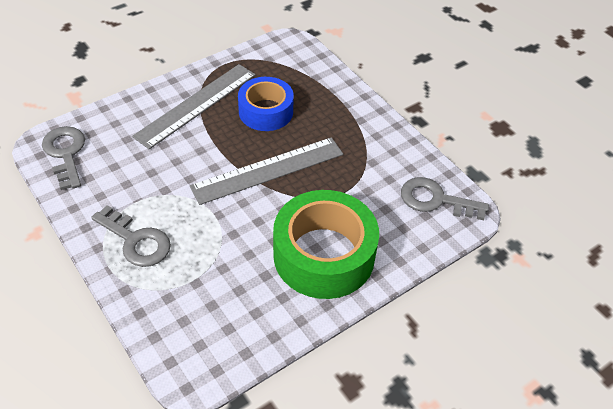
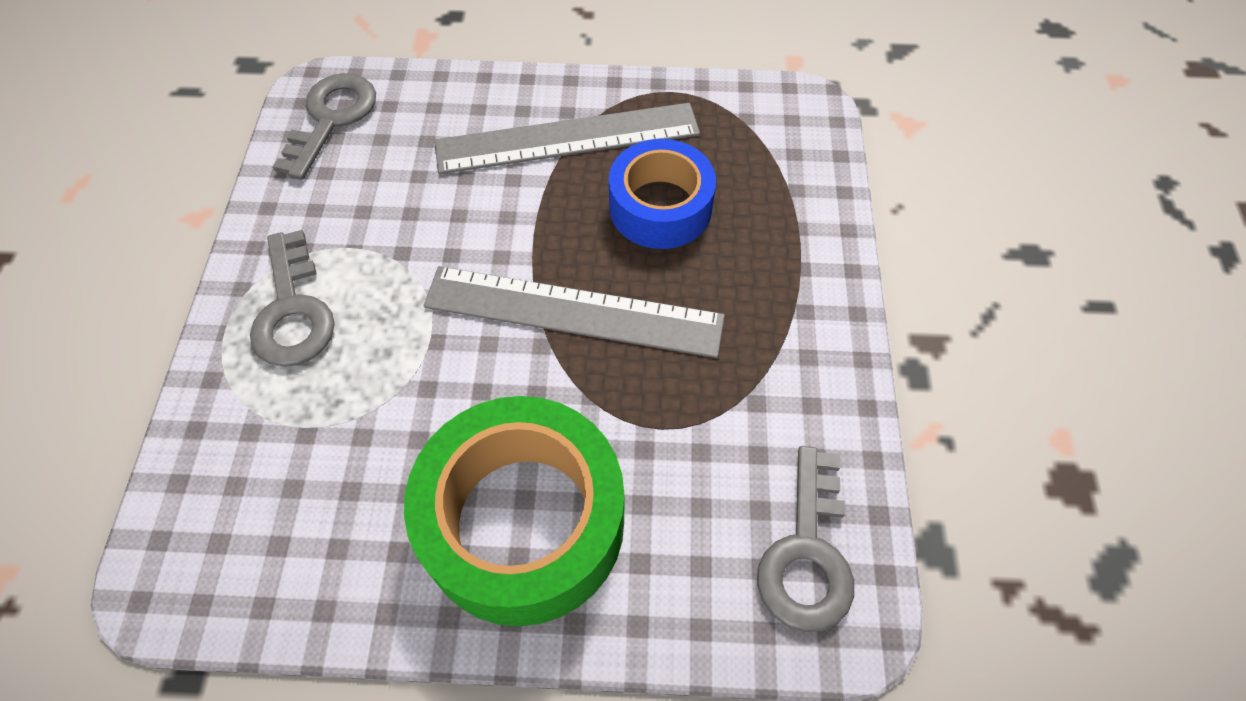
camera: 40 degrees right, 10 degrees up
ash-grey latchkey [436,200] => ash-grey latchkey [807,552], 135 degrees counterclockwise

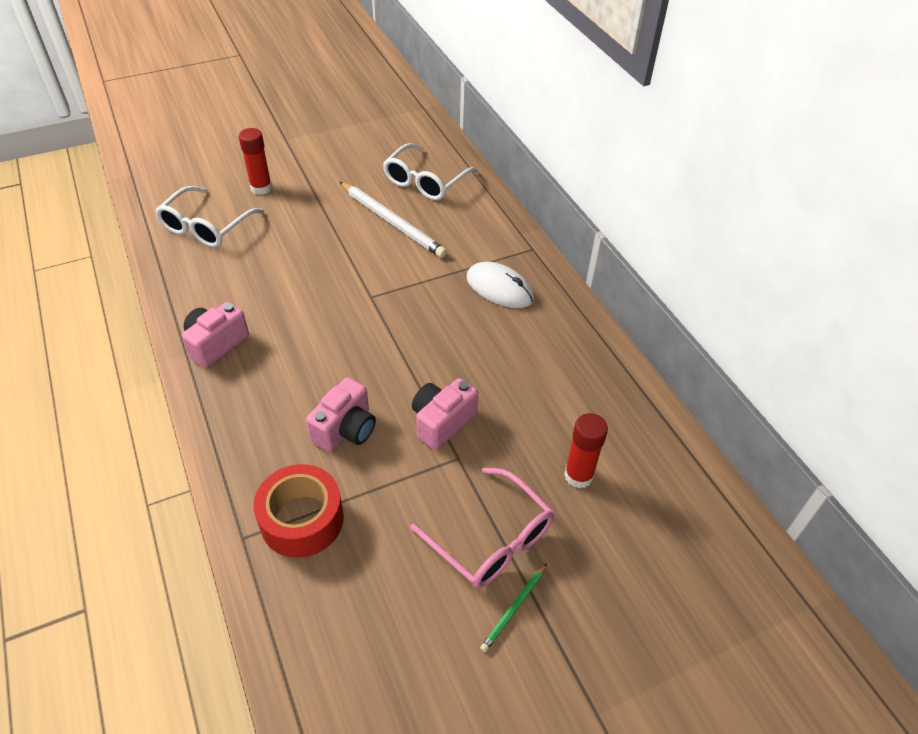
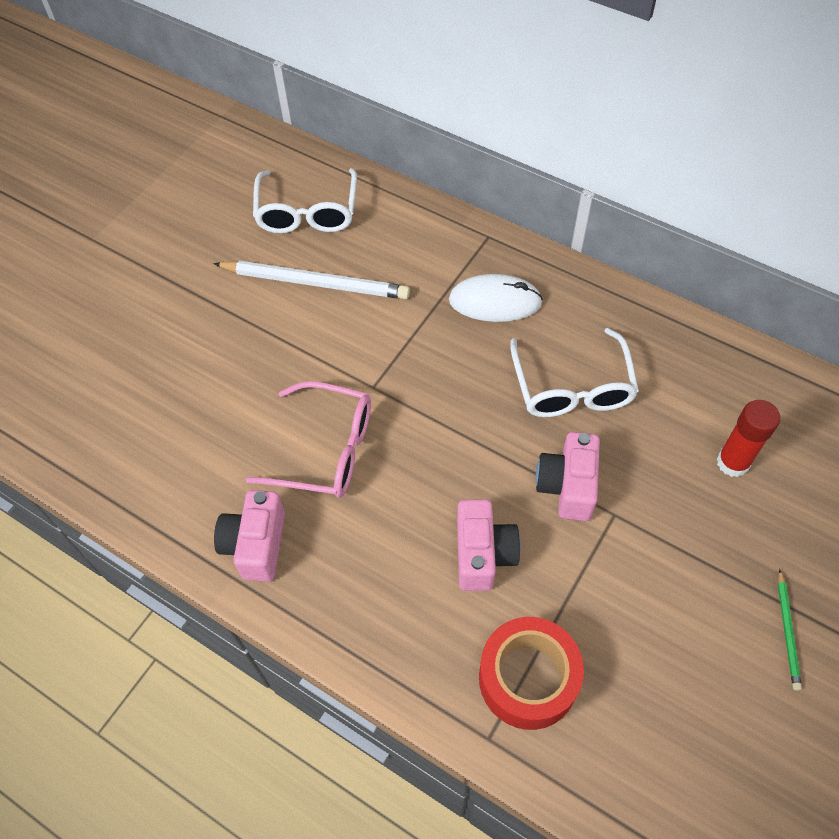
camera: 30 degrees left, 10 degrees up
red glue stick [261,188] => nothing
snow-white eyeglasses [206,227] => snow-white eyeglasses [572,387], relocated
rose-pink eyeglasses [491,539] => rose-pink eyeglasses [326,450], relocated

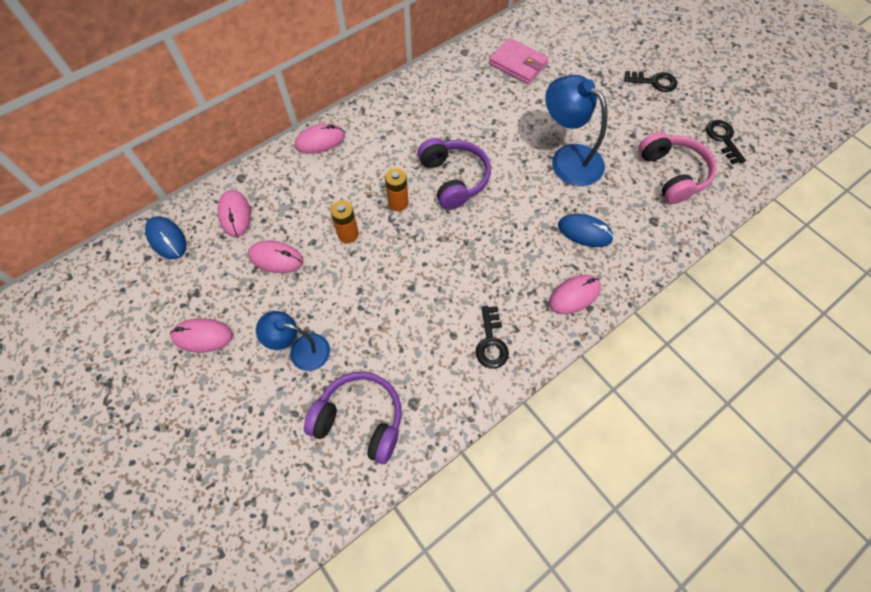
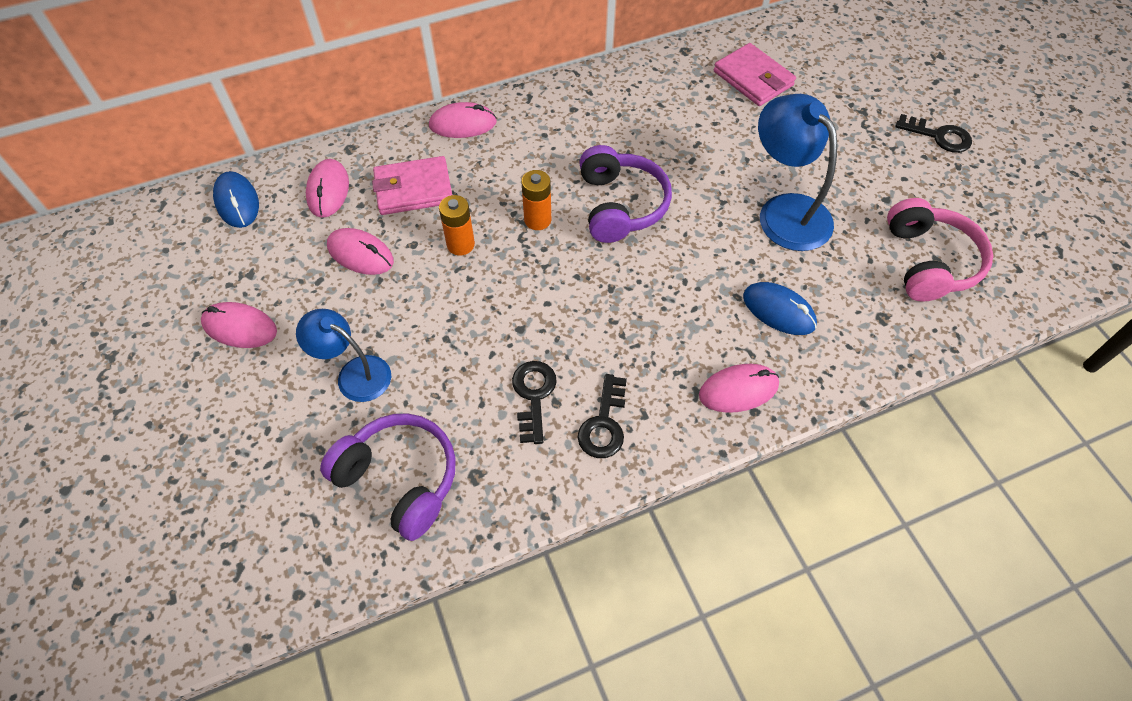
camera: 15 degrees right, 5 degrees down
nothing => rose-pink card wallet [413,189]
jet-black latchkey [723,139] => jet-black latchkey [533,396], relocated

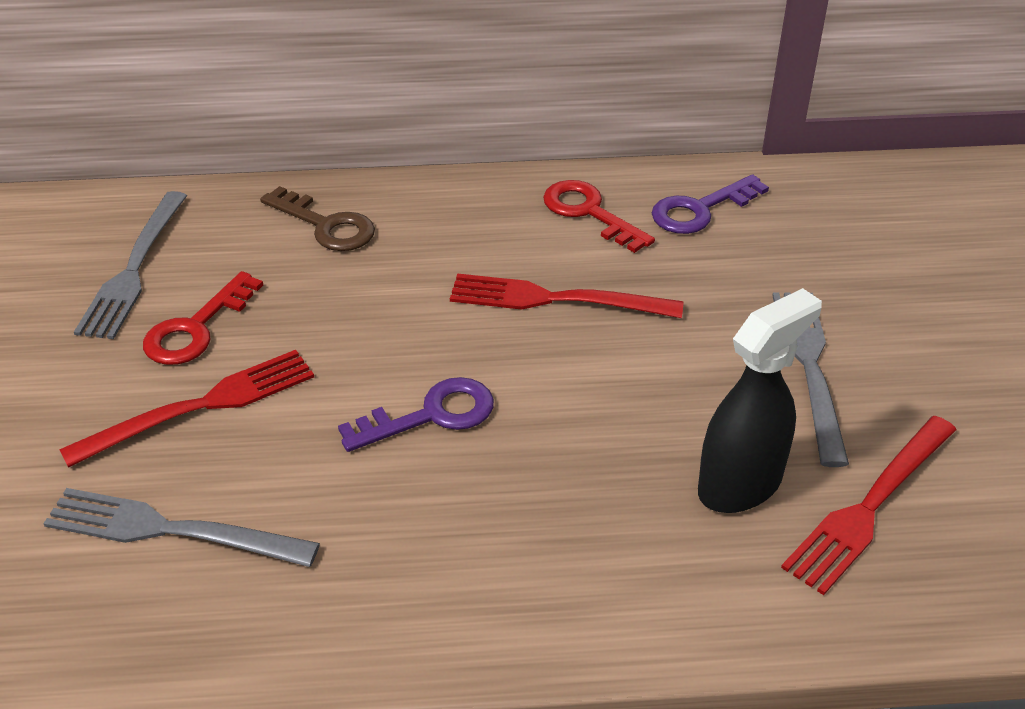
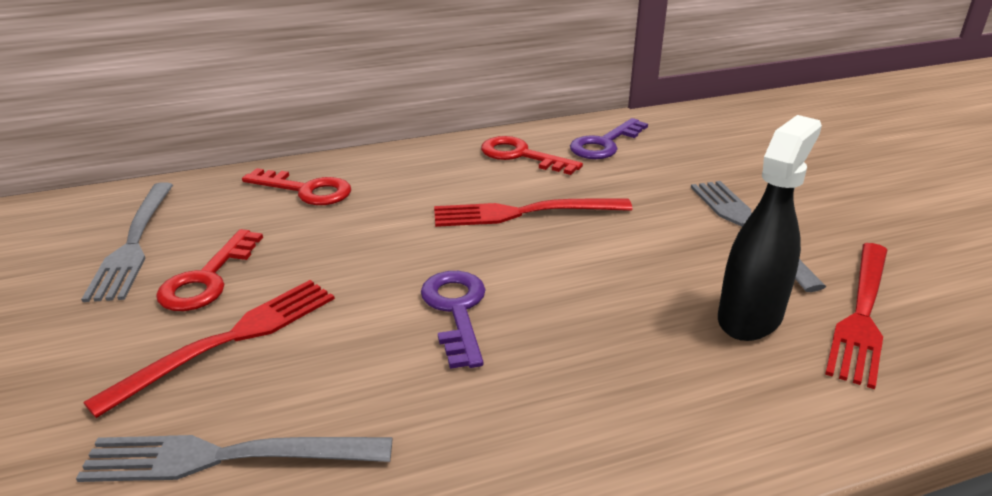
camera: 15 degrees left, 10 degrees down
russet latchkey [326,225] => red latchkey [306,190]
royal purple latchkey [431,415] => royal purple latchkey [456,310], 60 degrees counterclockwise

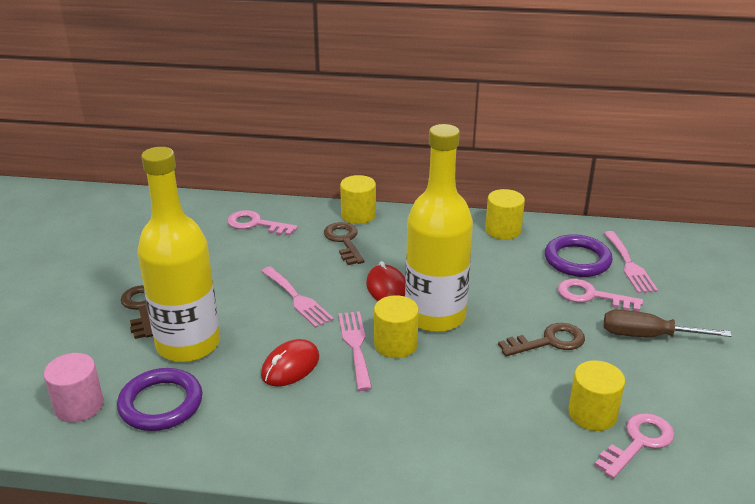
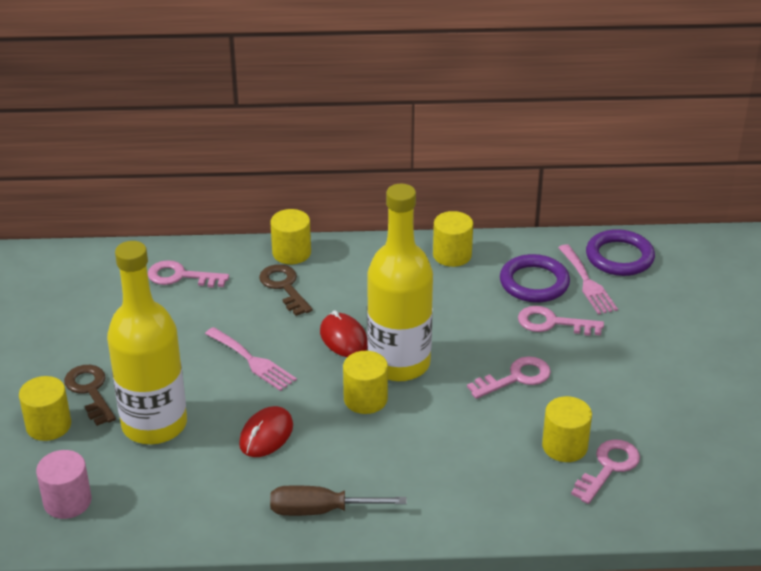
camera: 10 degrees left, 5 degrees up
rose-pink table fork [355,346] => nothing
nothing => yellow cylinder shape [48,425]
royal purple torus [161,404] => royal purple torus [619,257], relocated
russet screwdriver [648,336] => russet screwdriver [321,510], relocated
russet latchkey [548,341] => rose-pink latchkey [515,378]

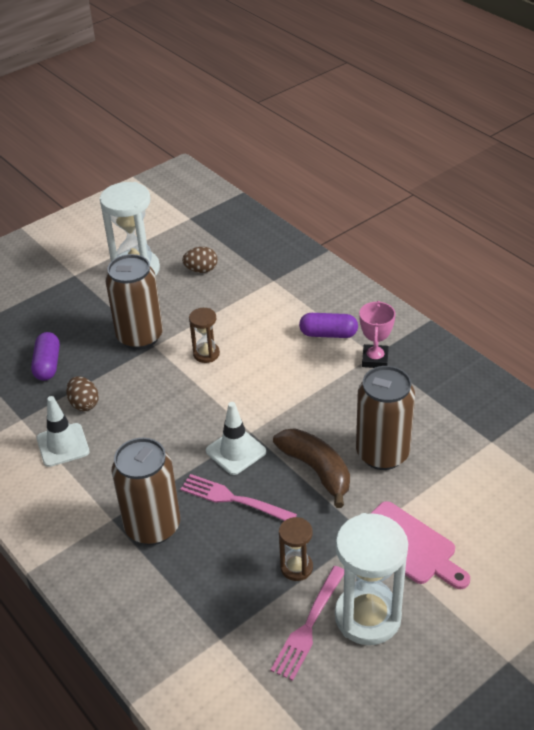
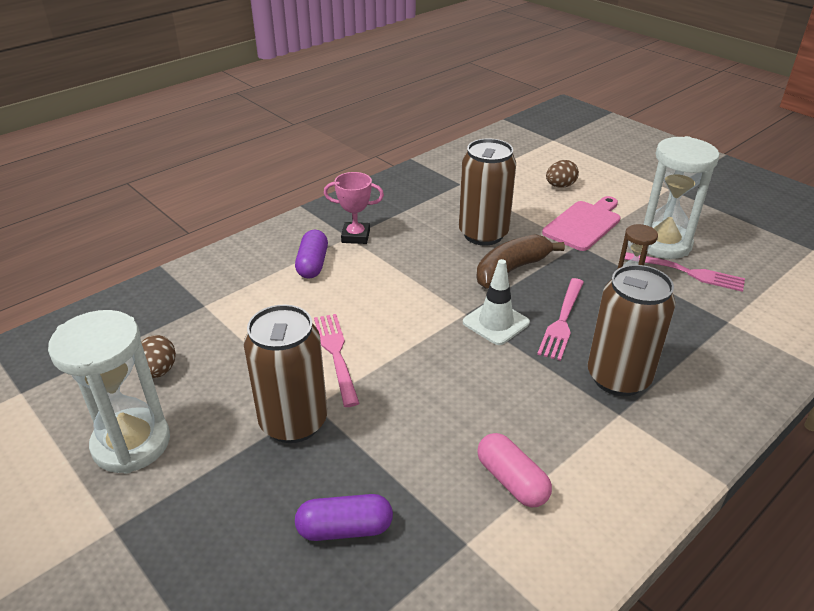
camera: 95 degrees left, 5 degrees down
russet egg [84,404] => russet egg [560,186], relocated
snow-white road cone [63,445] => rose-pink pill shape [511,481]
russet sand timer [206,354] => rose-pink table fork [336,354]

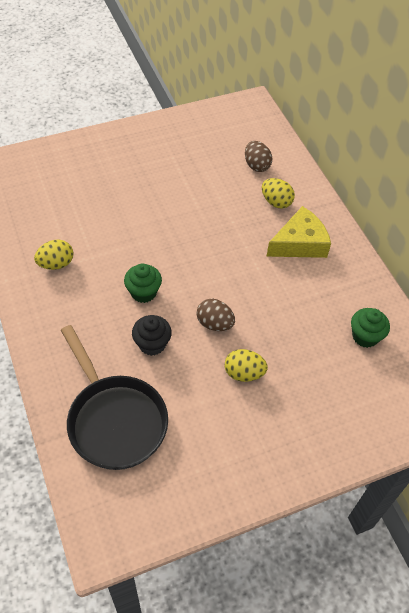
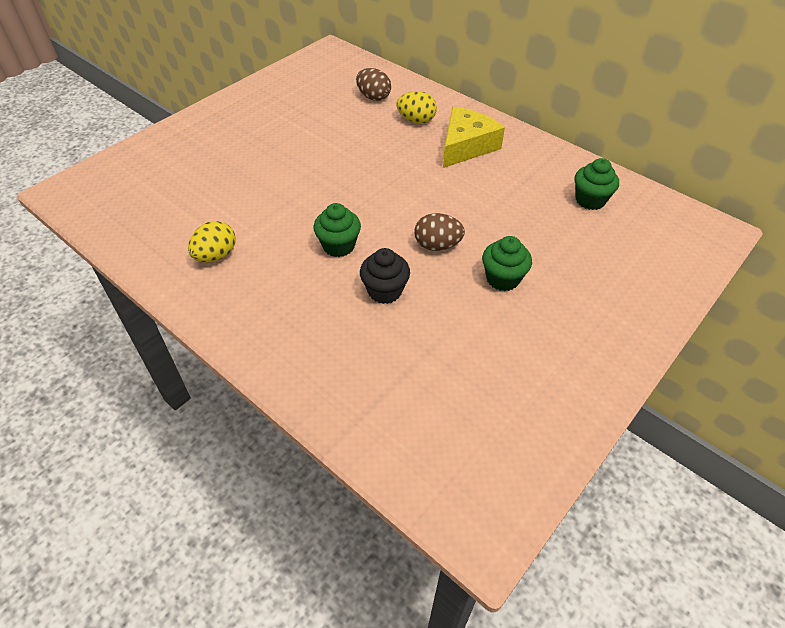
camera: 25 degrees left, 5 degrees down
jet-black pan [114,420] => nothing
yellow egg [244,373] => green fairy cake [502,279]

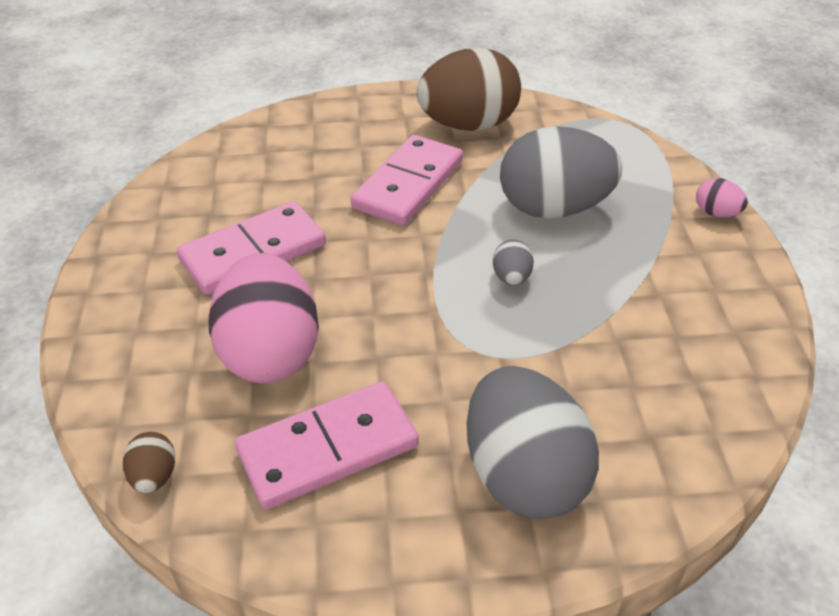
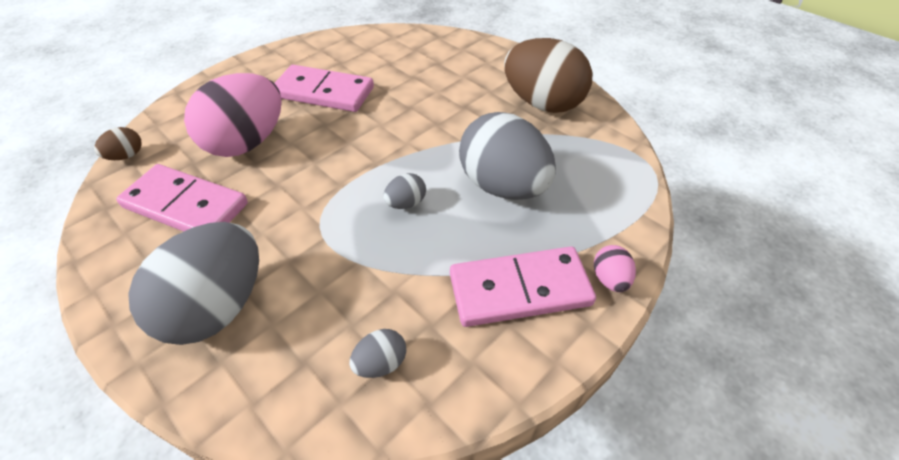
camera: 50 degrees right, 5 degrees up
nothing => ash-grey egg [381,363]
rose-pink domino piece [408,184] => rose-pink domino piece [519,290], relocated

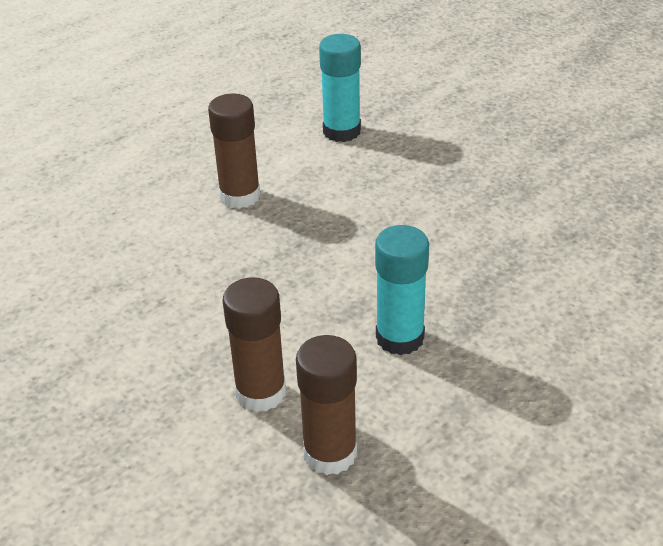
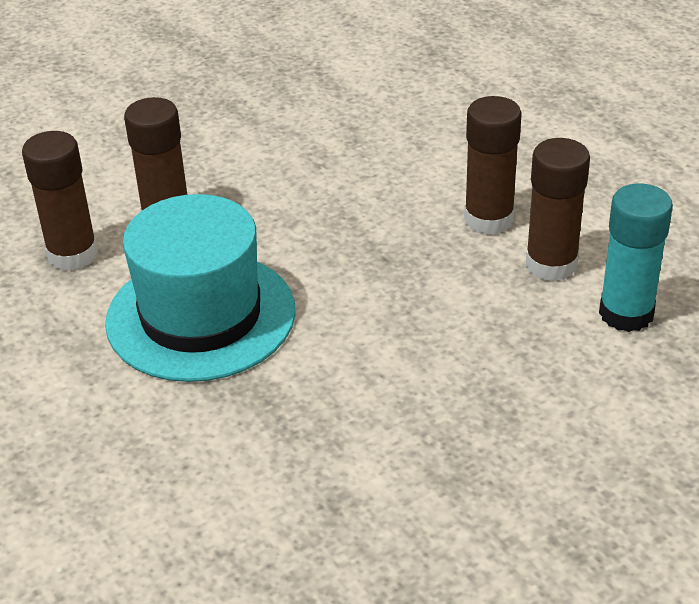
camera: 100 degrees right, 0 degrees up
nothing => russet glue stick [551,264]
teal glue stick [400,338] => teal hat [201,316]

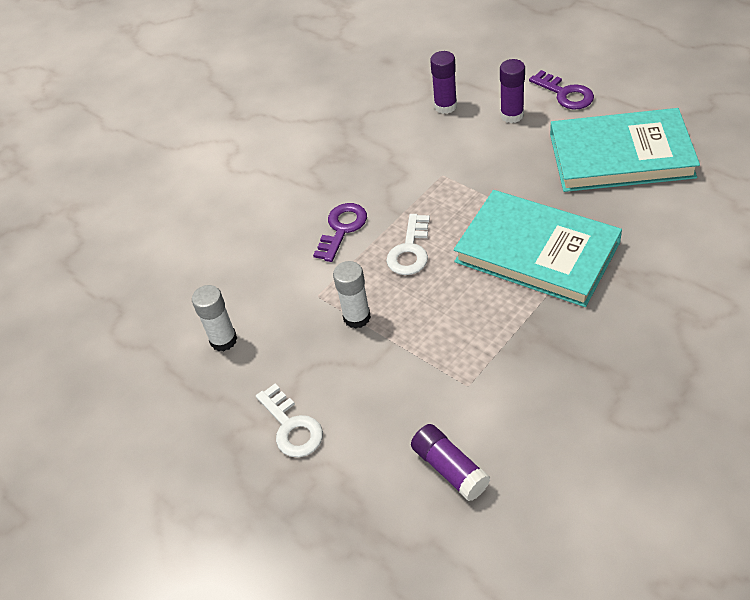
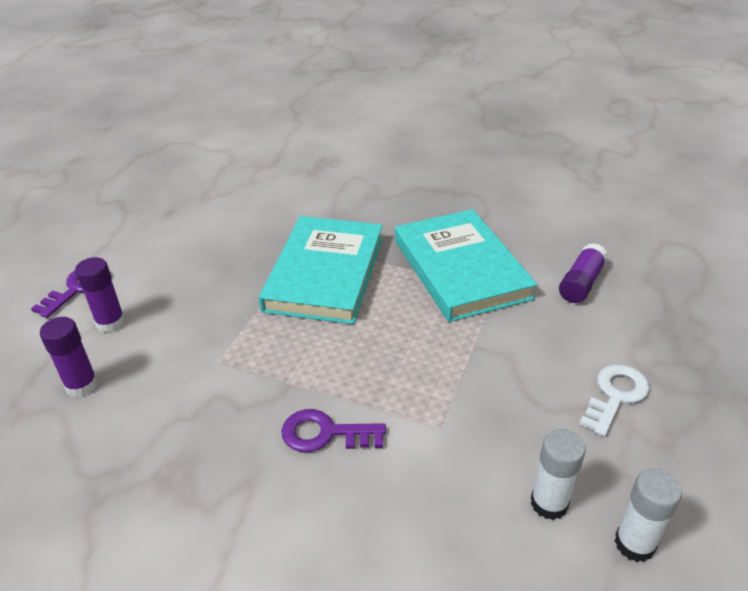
camera: 115 degrees left, 10 degrees down
snow-white latchkey [410,250] => nothing
snow-white glue stick [357,317] => snow-white glue stick [634,544], relocated
teal hardback [620,155] => teal hardback [460,269], relocated

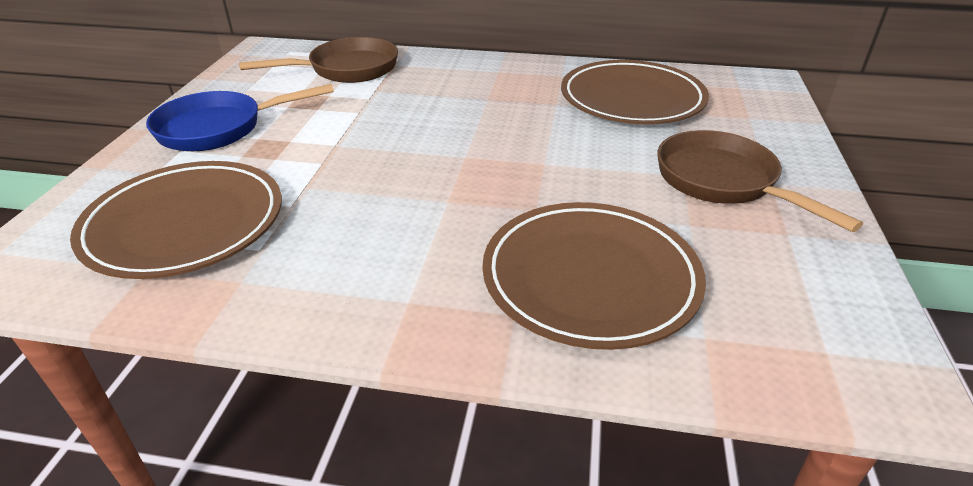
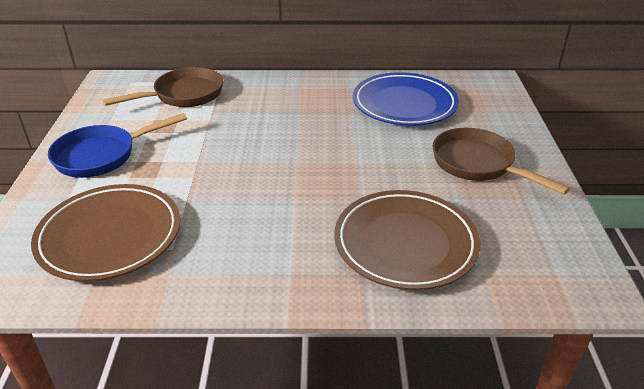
camera: 10 degrees left, 0 degrees up
russet plate [632,99] => royal blue plate [404,104]

